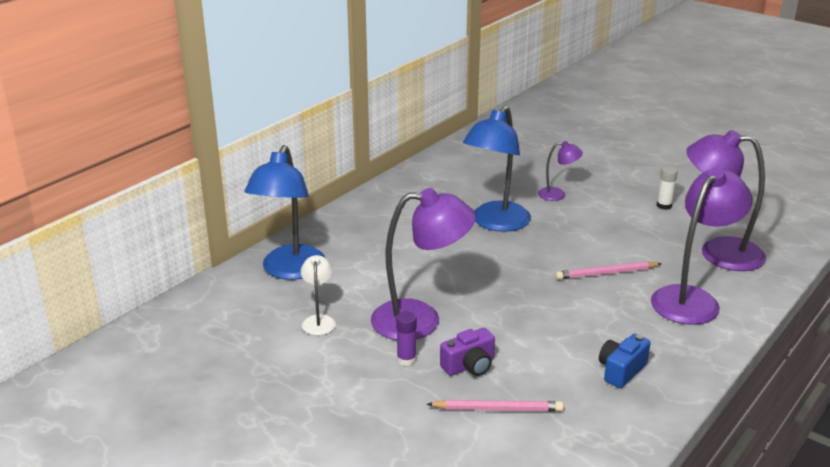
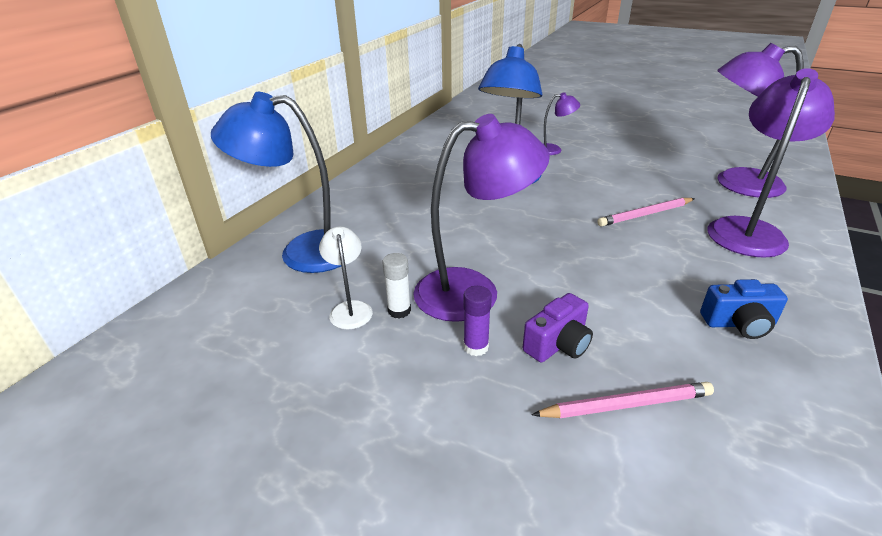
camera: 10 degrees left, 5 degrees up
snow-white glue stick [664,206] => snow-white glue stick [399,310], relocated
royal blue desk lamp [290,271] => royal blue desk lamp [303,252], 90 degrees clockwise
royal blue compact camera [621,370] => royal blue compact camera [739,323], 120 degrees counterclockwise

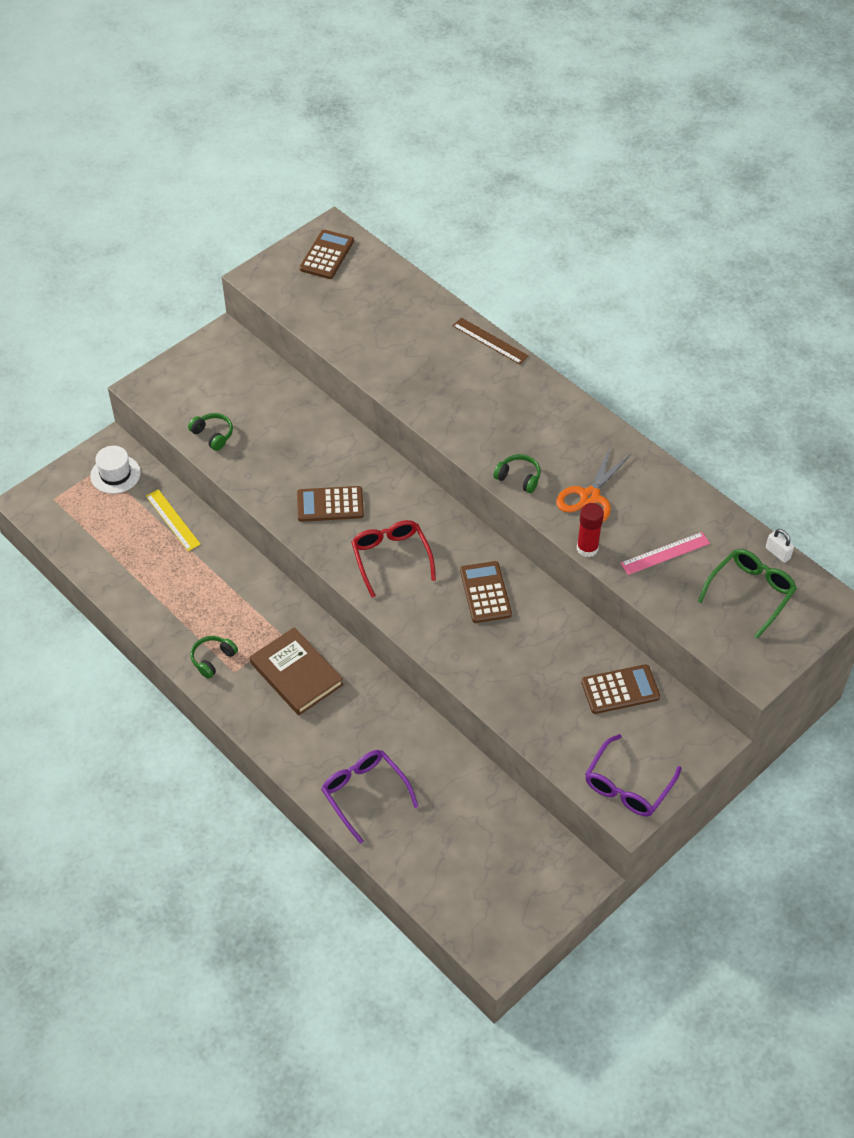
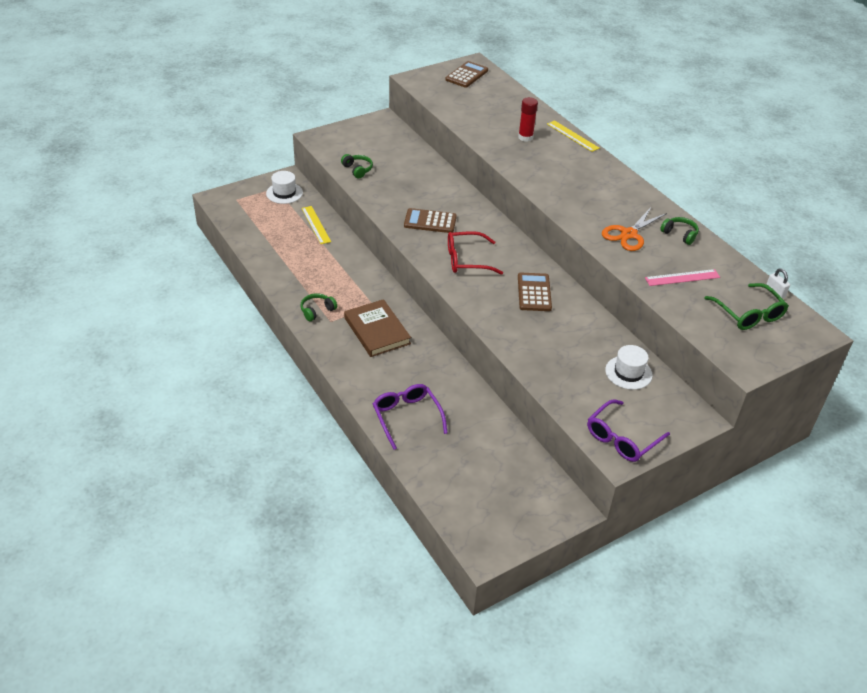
camera: 10 degrees right, 10 degrees down
green headset [518,478] => green headset [679,234], relocated
red glue stick [587,548] => red glue stick [525,137], relocated
russet adding machine [620,690] => snow-white hat [628,372]
russet measuring stick [490,341] => yellow measuring stick [572,136]
red eyeglasses [391,558] => red eyeglasses [467,260], 90 degrees counterclockwise
green eyeglasses [750,593] => green eyeglasses [748,314], 105 degrees clockwise

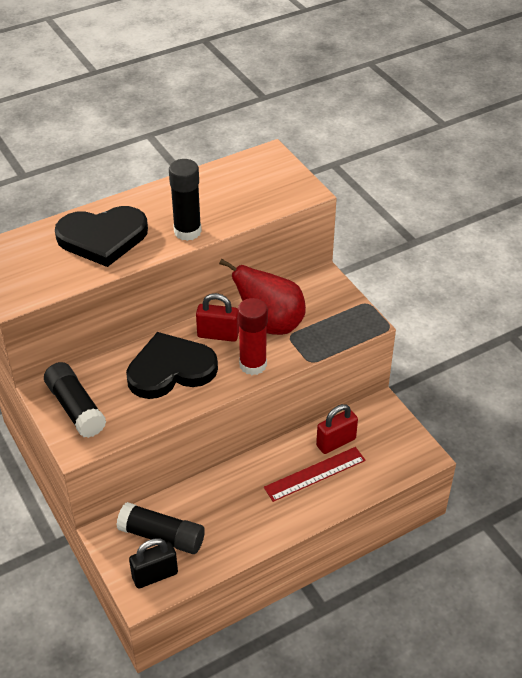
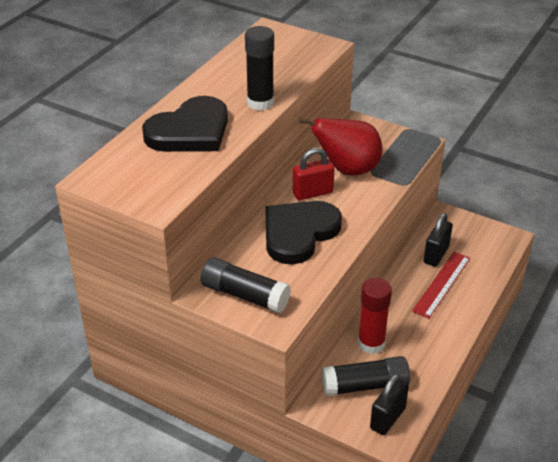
camera: 30 degrees left, 5 degrees down
red glue stick [253,365] => red glue stick [371,343], relocated
red small lock [336,442] => jet-black small lock [436,255]

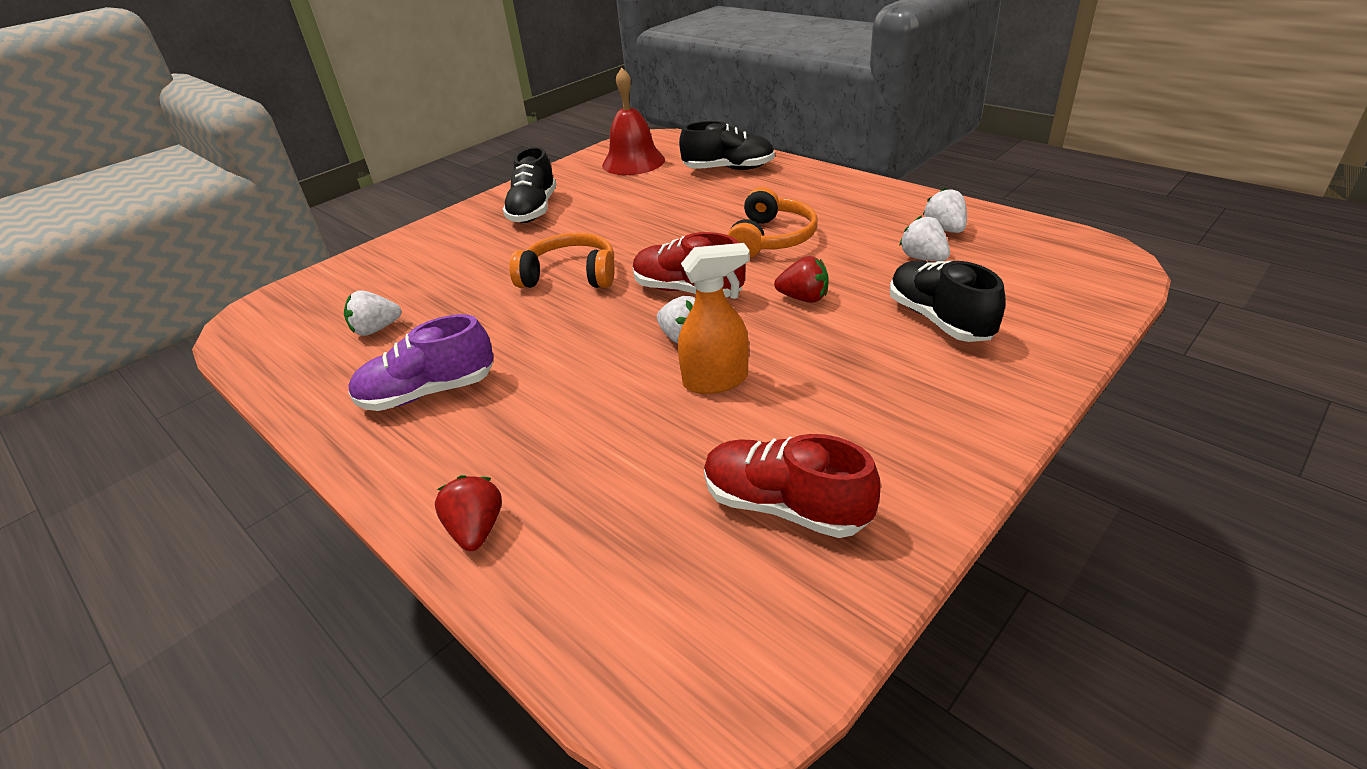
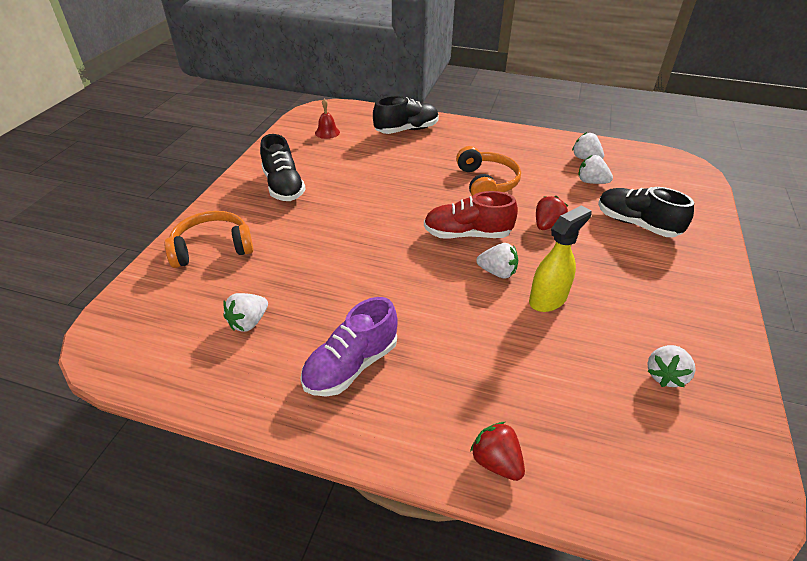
camera: 30 degrees left, 5 degrees up
orange-coloured headset [570,275] => orange-coloured headset [212,248], relocated
red lace-up shoe [785,506] => snow-white toy strawberry [665,375]
orange-coloured sprayer [716,380] => yellow sprayer [548,299]
red toy strawberry [803,298] => red toy strawberry [547,225], 45 degrees counterclockwise
red hand bell [633,162] => red hand bell [327,132], x0.50

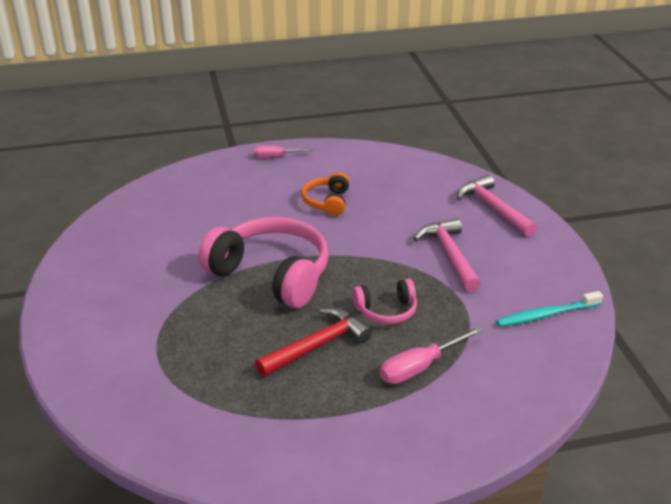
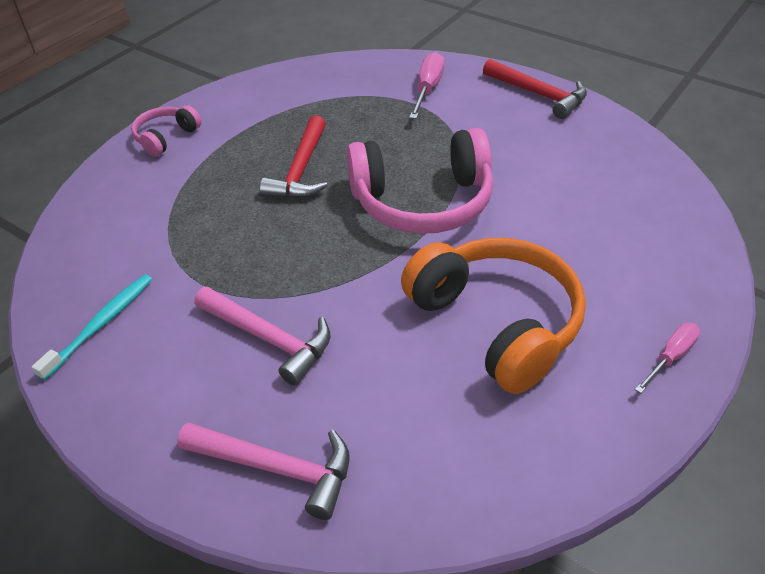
camera: 140 degrees right, 10 degrees up
nothing => red hammer [538,94]
rose-pink headset [386,311] => rose-pink headset [166,137], relocated
rose-pink screwdriver [420,367] => rose-pink screwdriver [427,89], relocated
orange-coloured headset [327,202] => orange-coloured headset [496,323], x2.01

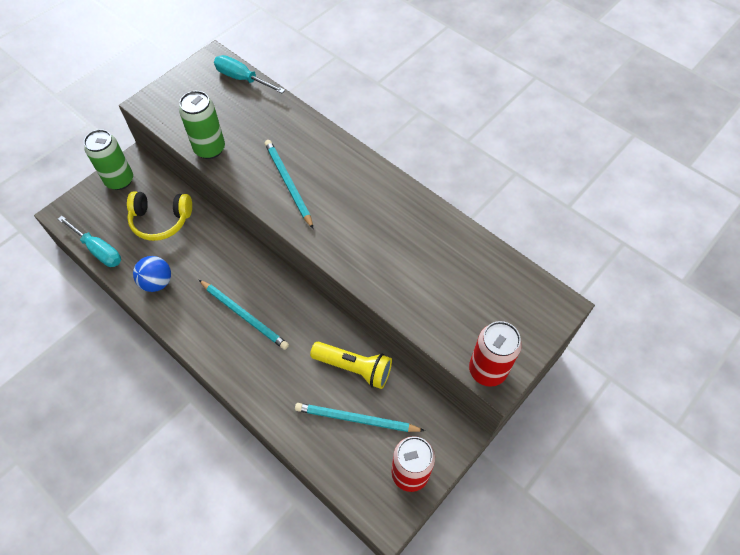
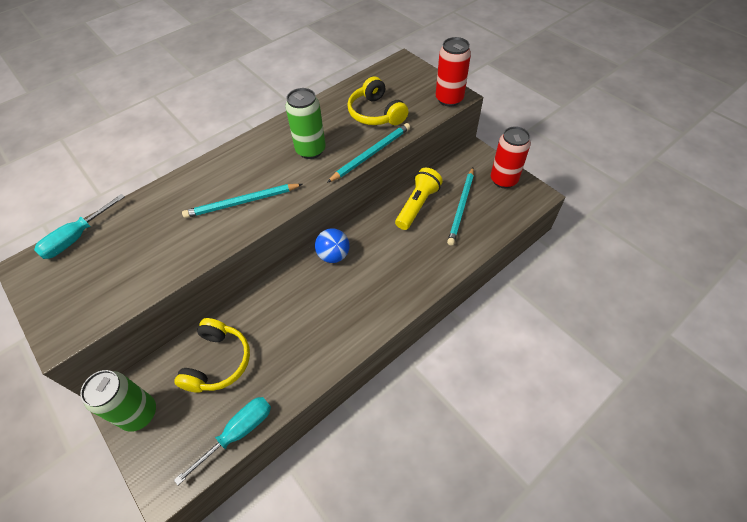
camera: 80 degrees left, 5 degrees down
nothing => yellow headset [376,113]
royal blue sphere [157,282] => royal blue sphere [333,255], relocated
green tin [210,149] => green tin [310,150], relocated
teal pencil [244,315] => teal pencil [371,154], relocated

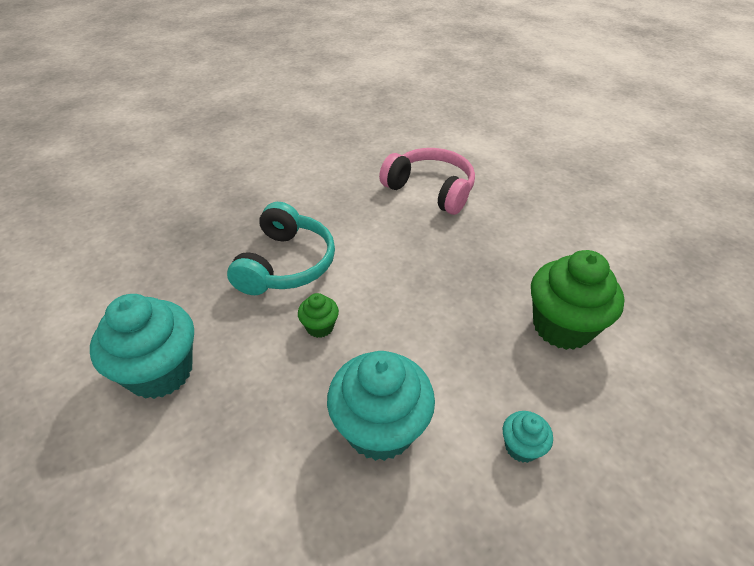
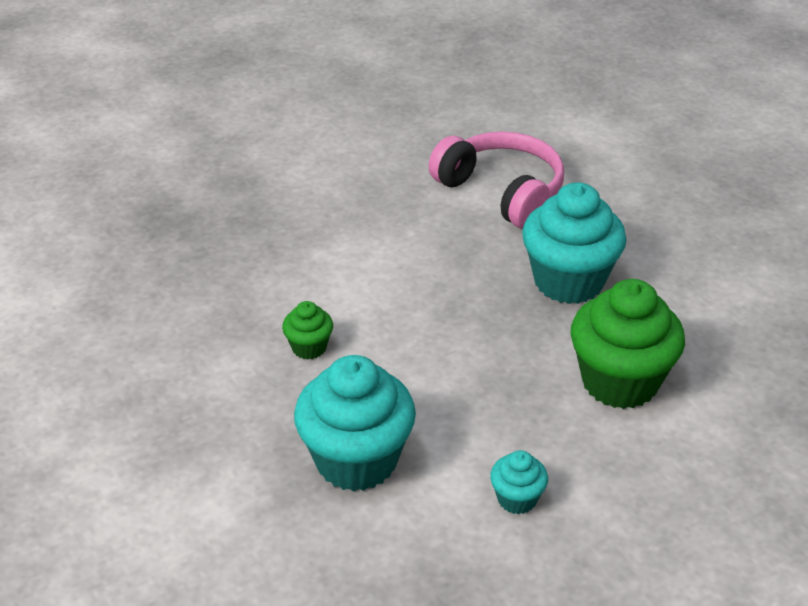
camera: 10 degrees right, 5 degrees down
teal headset [286,264] => nothing
teal fairy cake [160,371] => teal fairy cake [568,281], relocated

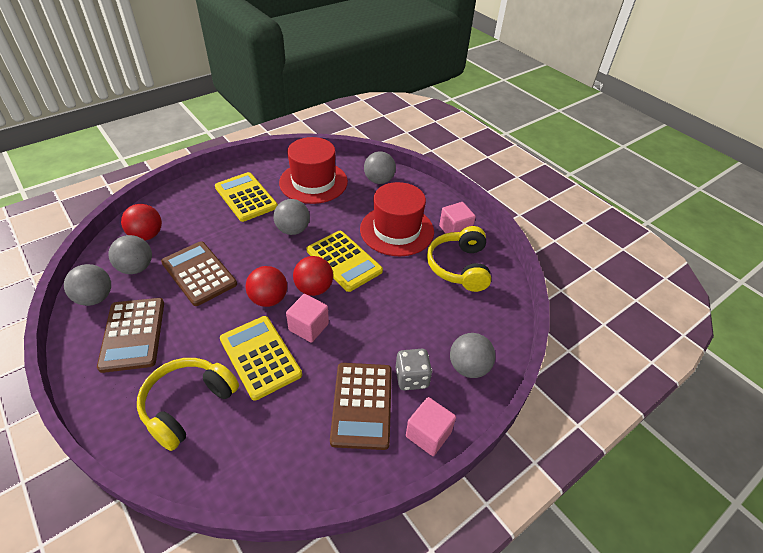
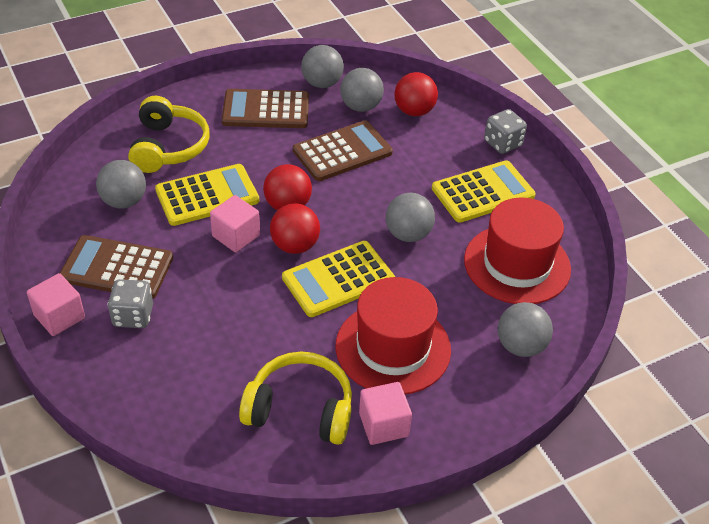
camera: 100 degrees right, 0 degrees up
nothing => ash-grey dice [502,143]
ash-grey sphere [468,367] => ash-grey sphere [124,201], relocated
yellow headset [188,405] => yellow headset [168,147], 45 degrees clockwise

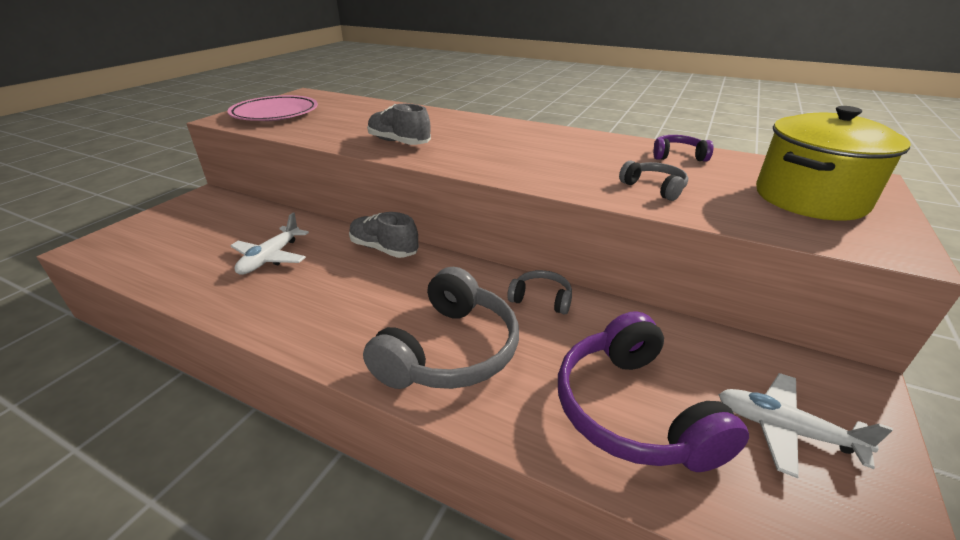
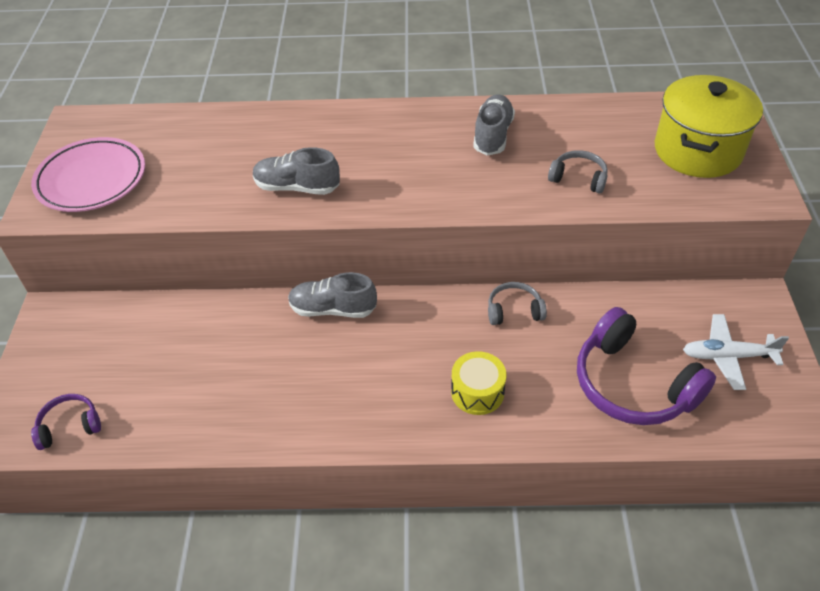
camera: 25 degrees left, 15 degrees up
snow-white plane [270,258] => nothing
nothing => ash-grey lace-up shoe [493,135]
royal purple headset [677,156] => royal purple headset [69,426], relocated
ash-grey headset [450,350] => yellow toy drum [477,392]

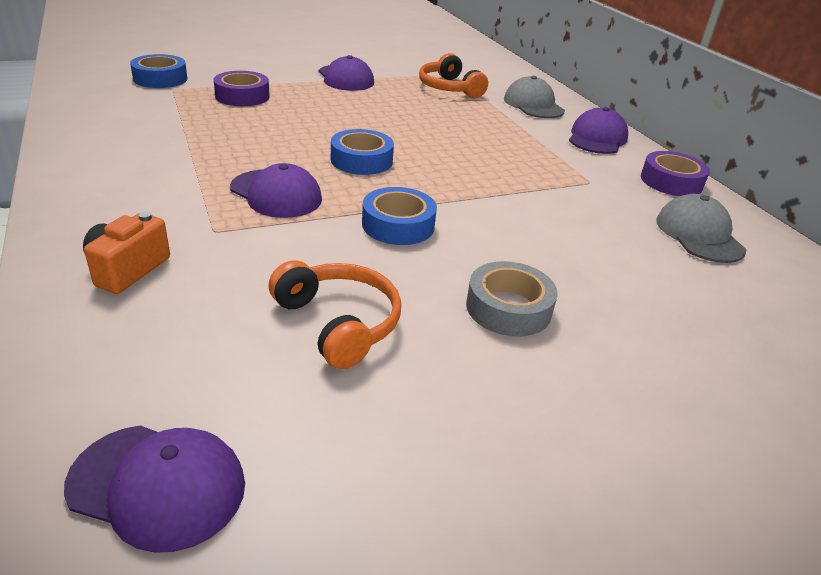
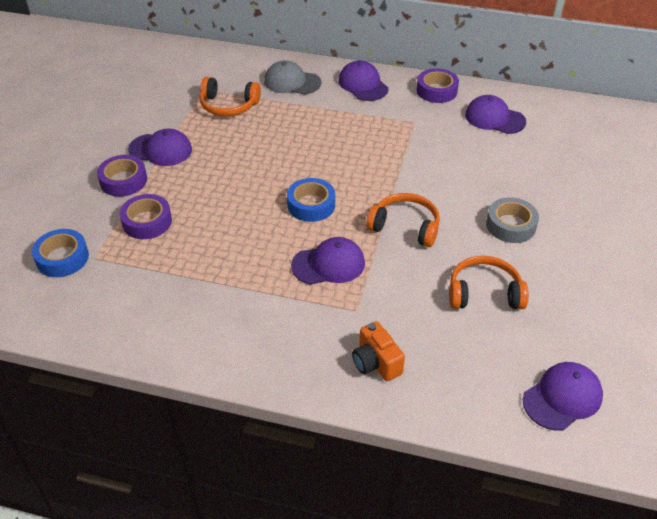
camera: 50 degrees left, 10 degrees up
nothing => royal purple roll of tape [123,181]
royal blue roll of tape [398,225] => orange-coloured headset [405,227]
ash-grey baseball cap [699,234] => royal purple baseball cap [494,118]

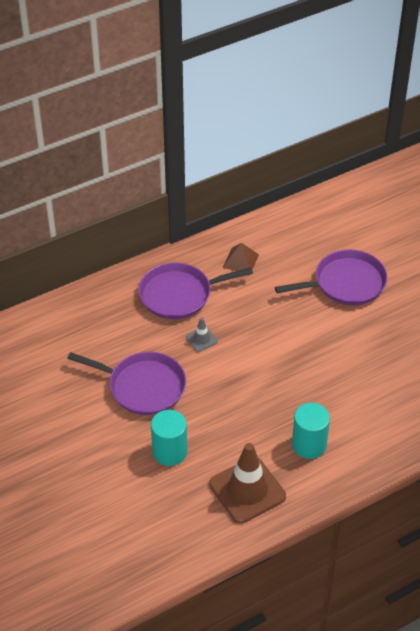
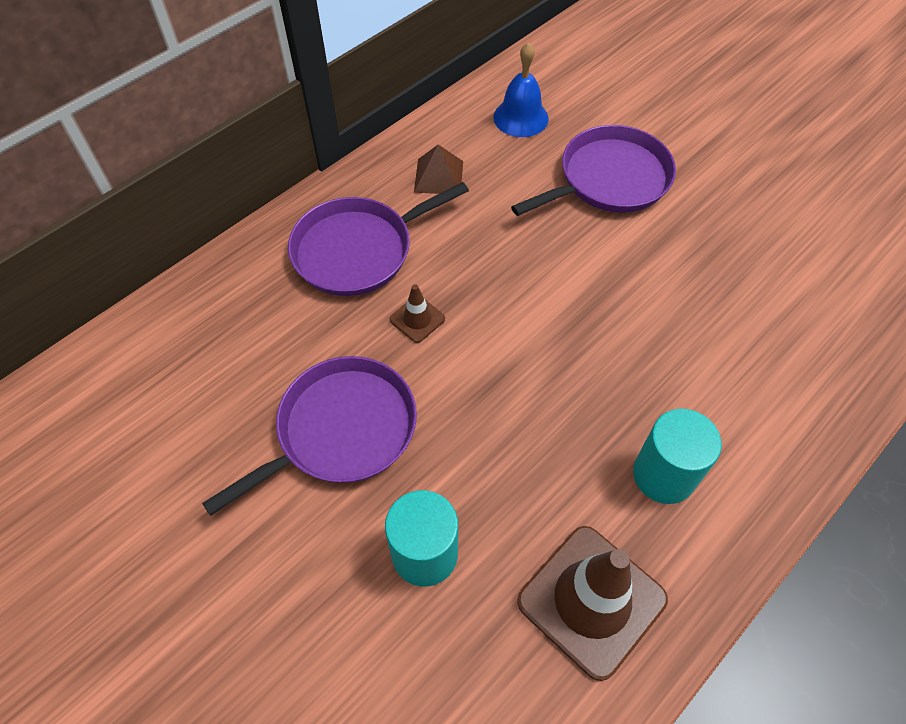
camera: 15 degrees left, 10 degrees up
nothing => royal blue hand bell [521,117]
ash-grey road cone [201,339] => russet road cone [417,319]
royal purple pan [143,386] => royal purple pan [341,430], 45 degrees counterclockwise

